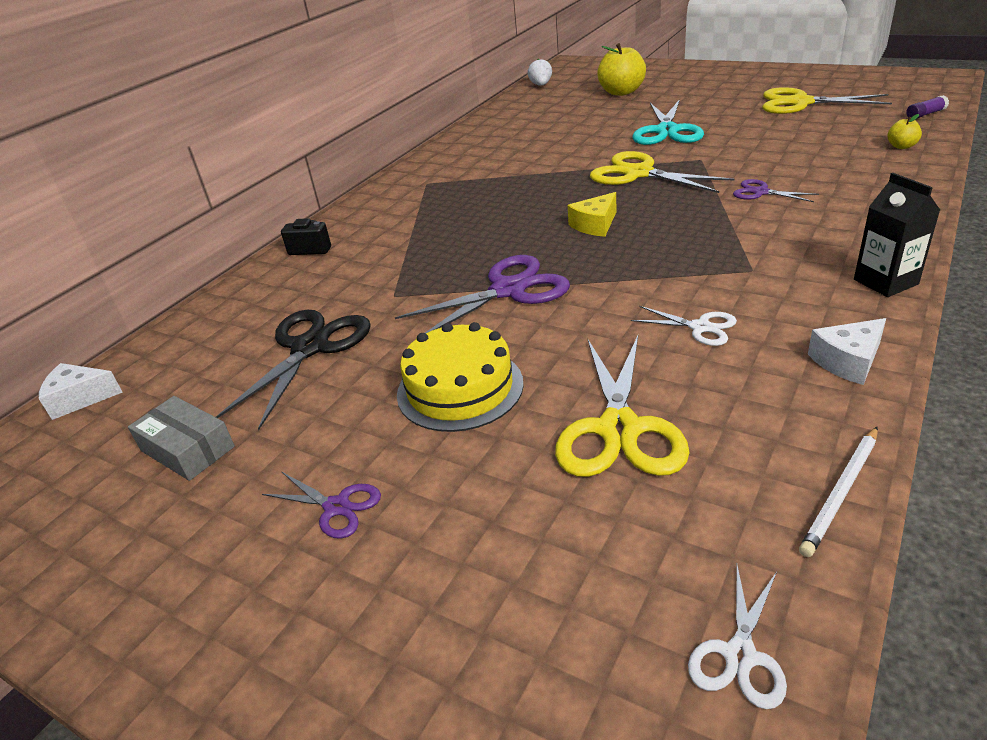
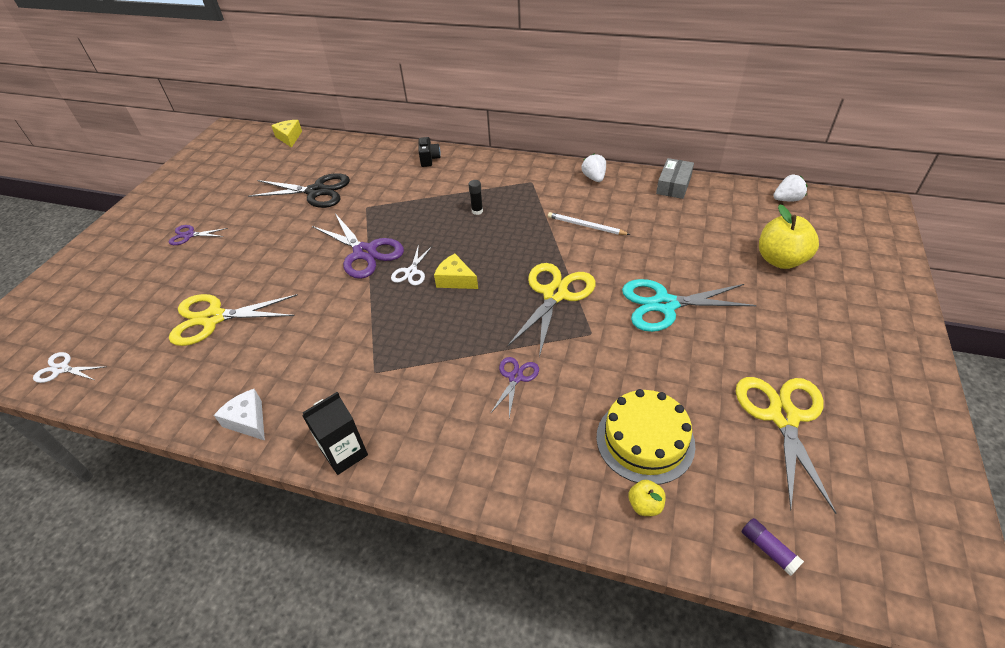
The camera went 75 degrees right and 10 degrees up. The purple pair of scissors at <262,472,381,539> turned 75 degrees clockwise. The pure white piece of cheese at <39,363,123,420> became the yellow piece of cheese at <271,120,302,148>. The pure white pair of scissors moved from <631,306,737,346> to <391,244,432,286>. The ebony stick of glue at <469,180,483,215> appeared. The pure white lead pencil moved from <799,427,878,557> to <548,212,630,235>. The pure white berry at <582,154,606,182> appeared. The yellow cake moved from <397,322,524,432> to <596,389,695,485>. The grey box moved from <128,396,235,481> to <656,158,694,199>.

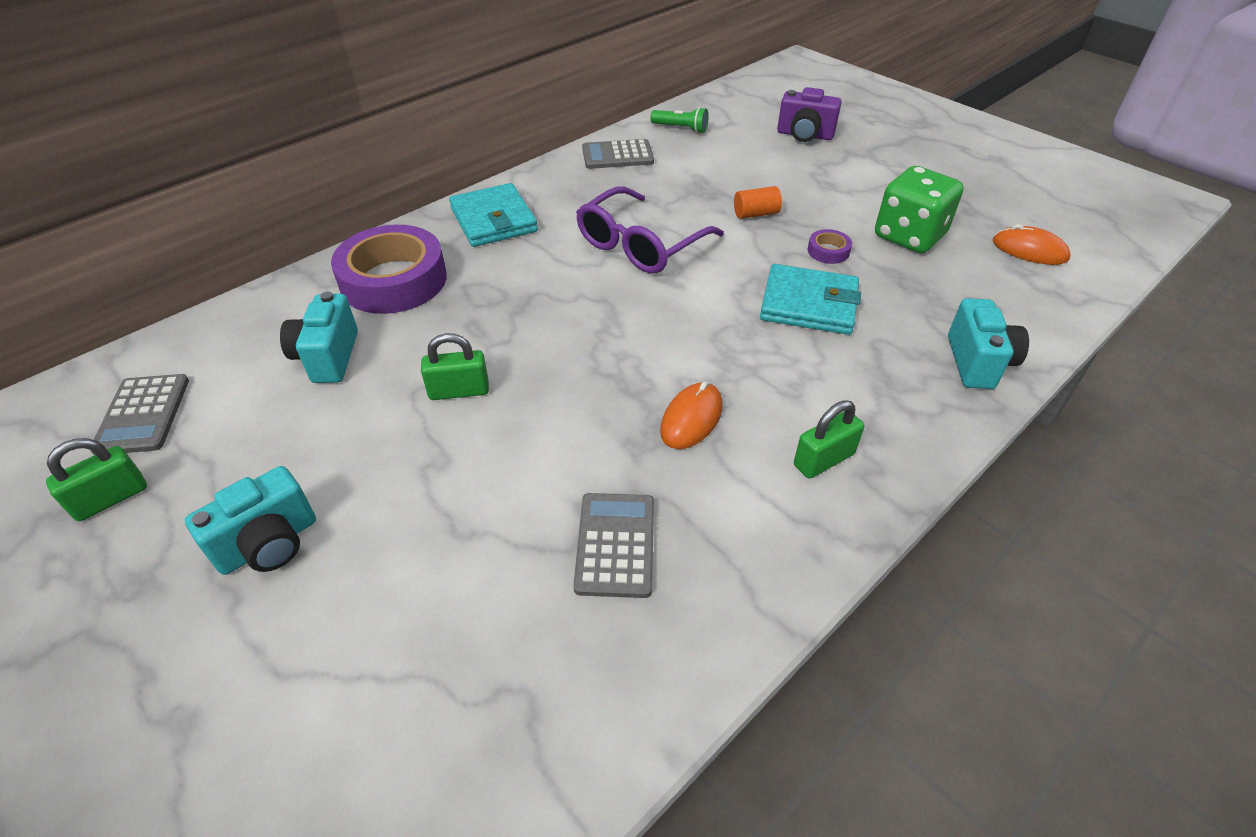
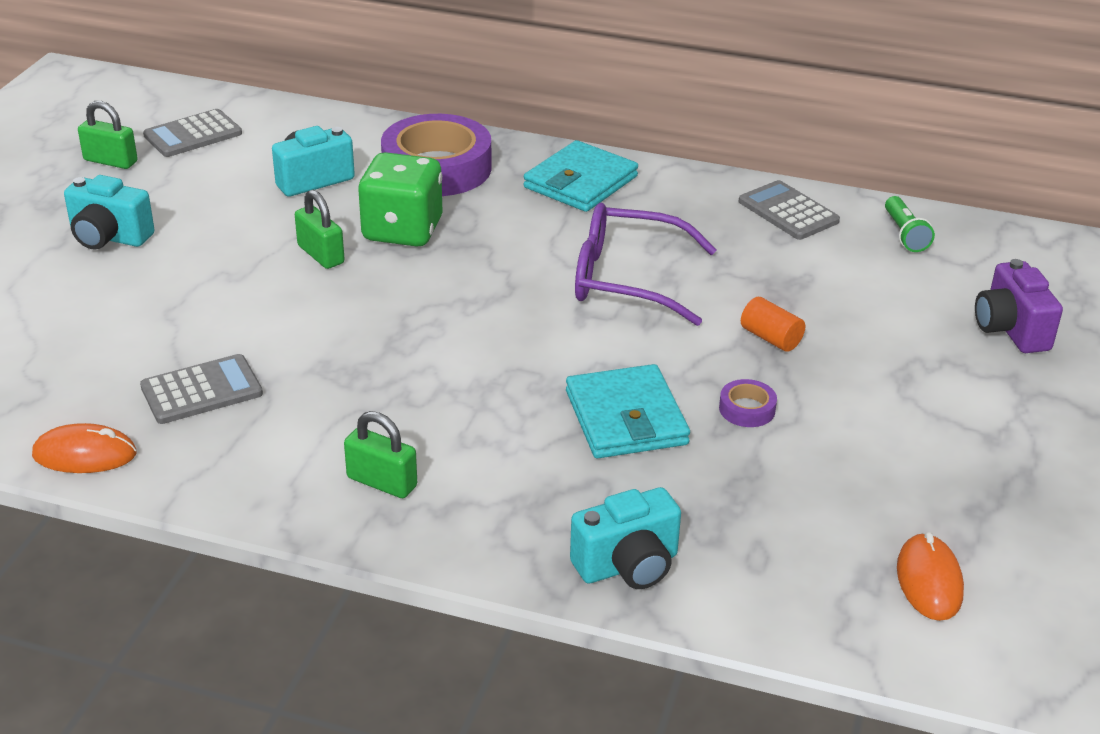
The camera went 60 degrees right and 10 degrees down. The bright orange mouse moved from <660,381,723,449> to <32,423,137,473>. The emerald die moved from <875,166,964,253> to <358,152,443,247>.

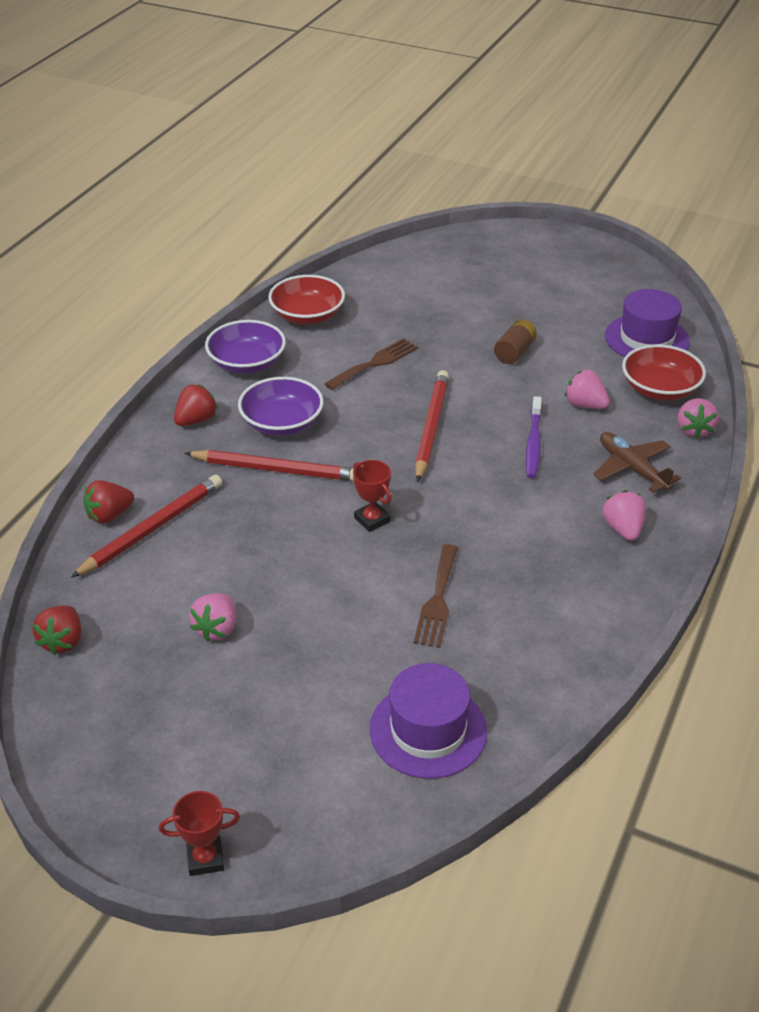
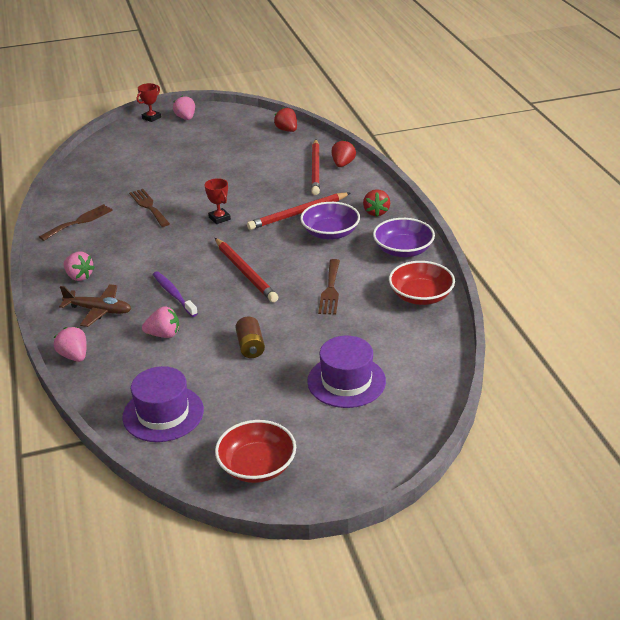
The camera went 140 degrees right and 5 degrees down. The russet table fork at <39,204,113,241> appeared. The rose-pink berry moved from <189,593,236,642> to <173,96,195,120>. The red trophy at <353,460,391,532> turned 45 degrees clockwise. The red deep dish moved from <622,344,706,401> to <215,420,296,483>. The purple top hat moved from <370,663,487,779> to <307,336,386,408>.

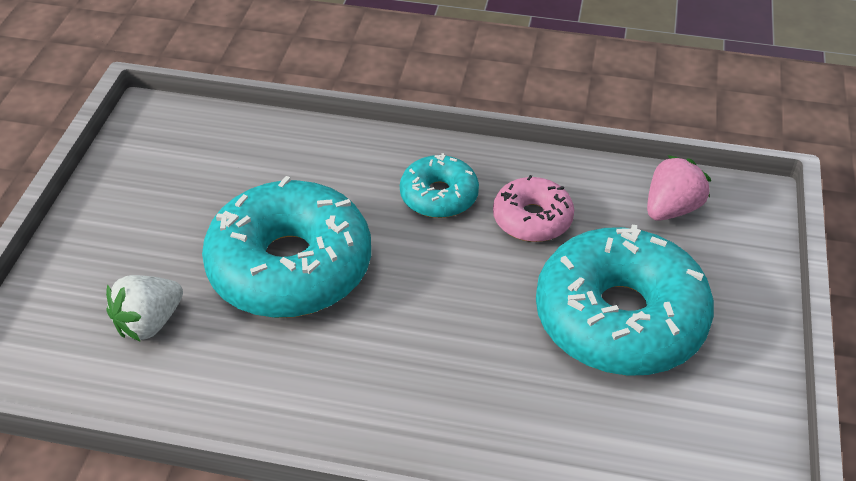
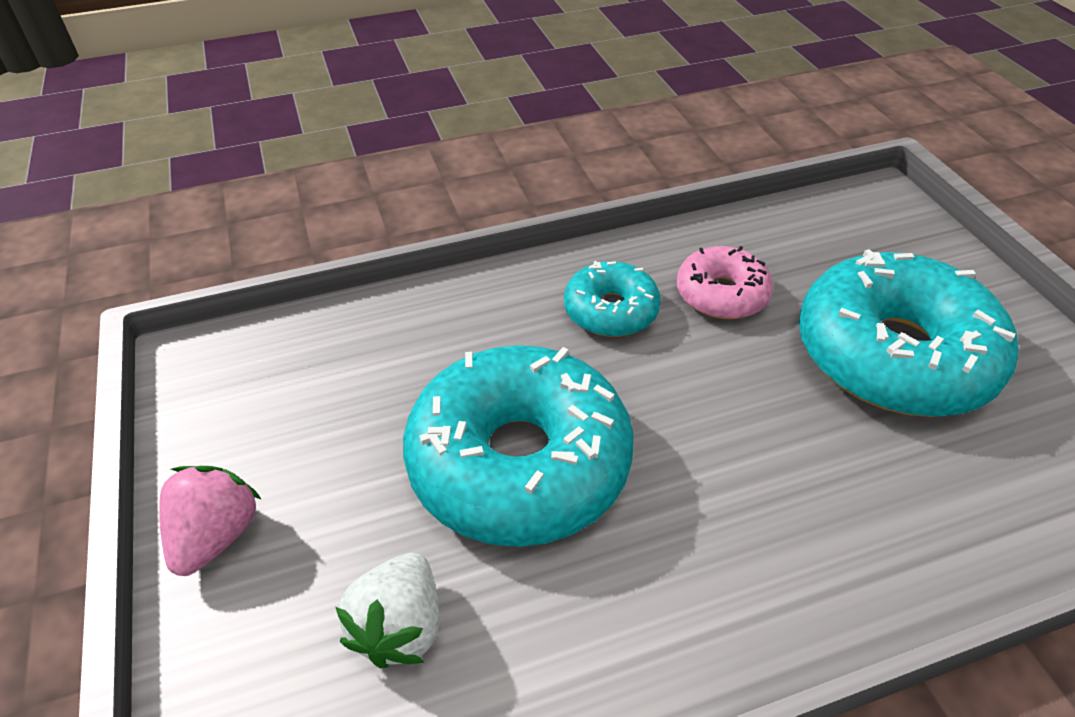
The camera went 30 degrees left and 0 degrees up. The rose-pink berry moved from <647,155,711,221> to <159,466,262,576>.

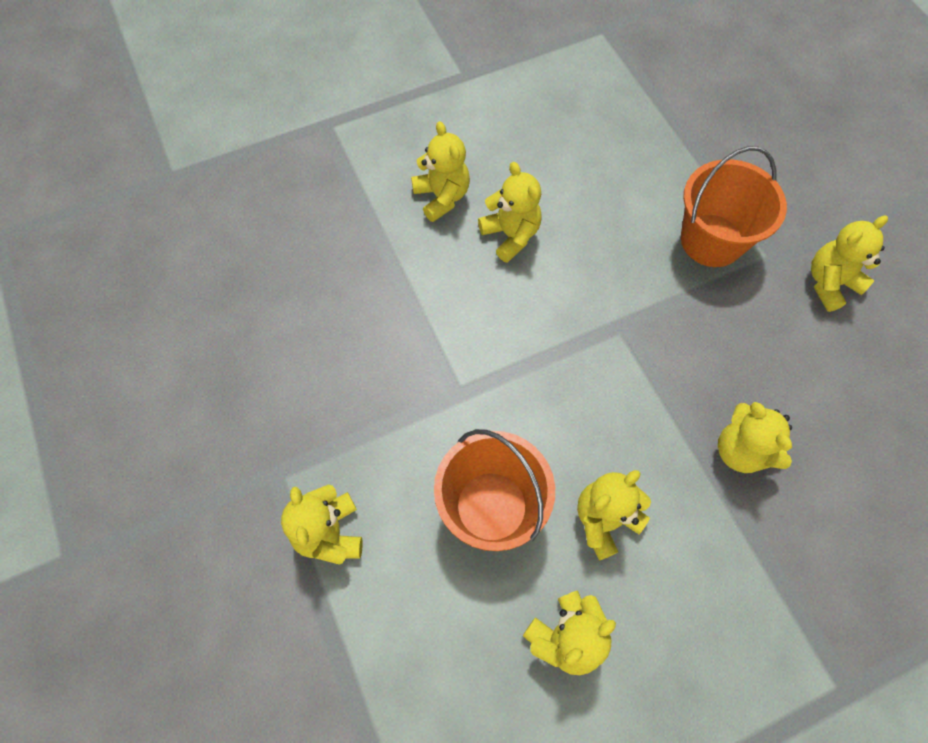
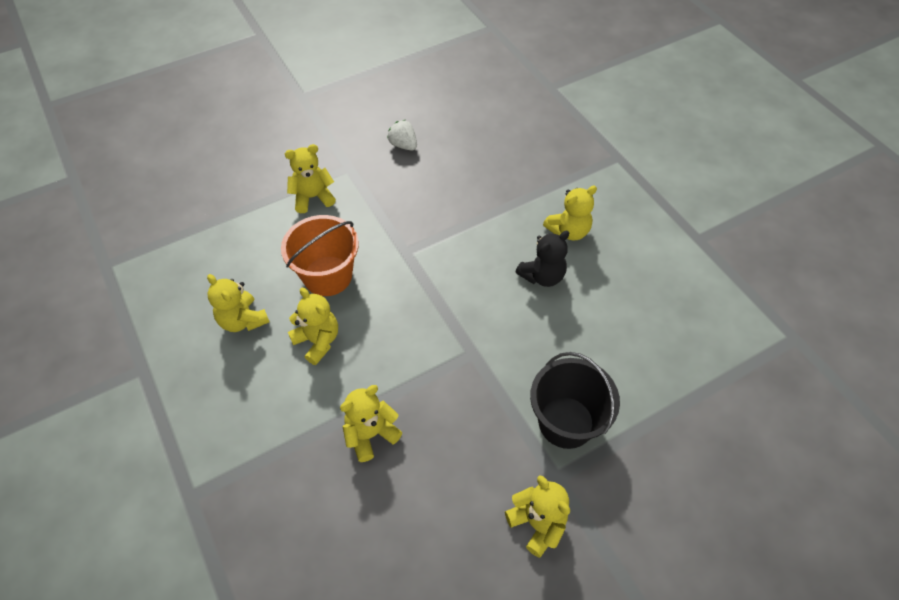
The camera went 85 degrees right and 10 degrees down. The pure white berry at <387,120,417,151> appeared. The yellow teddy bear at <478,162,542,263> became the ebony teddy bear at <515,231,569,287>. The bright orange pail at <681,146,787,267> became the ebony pail at <530,352,620,449>.

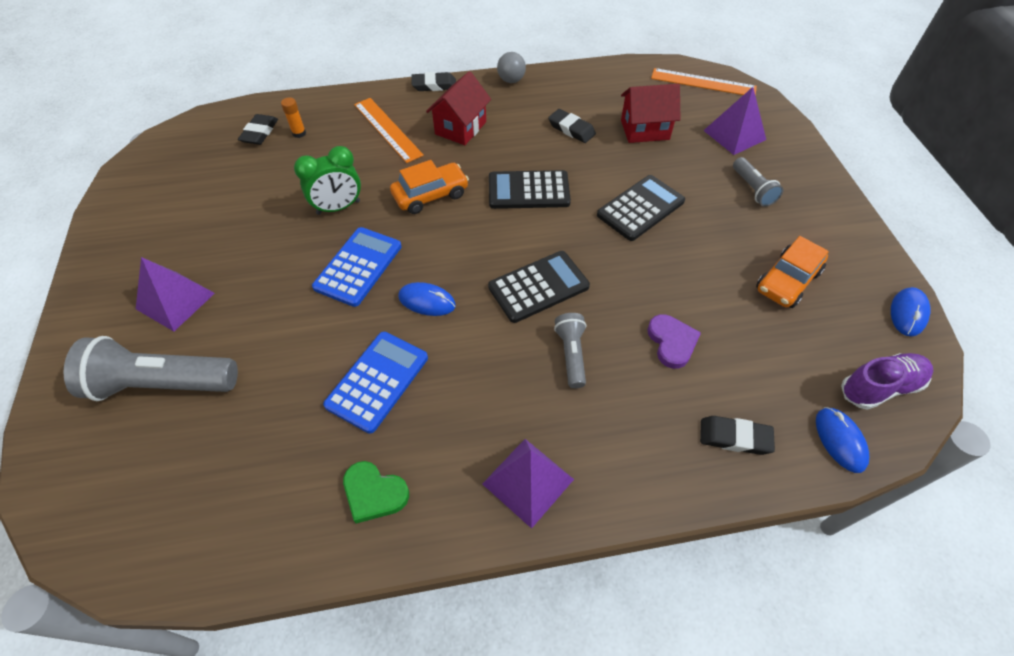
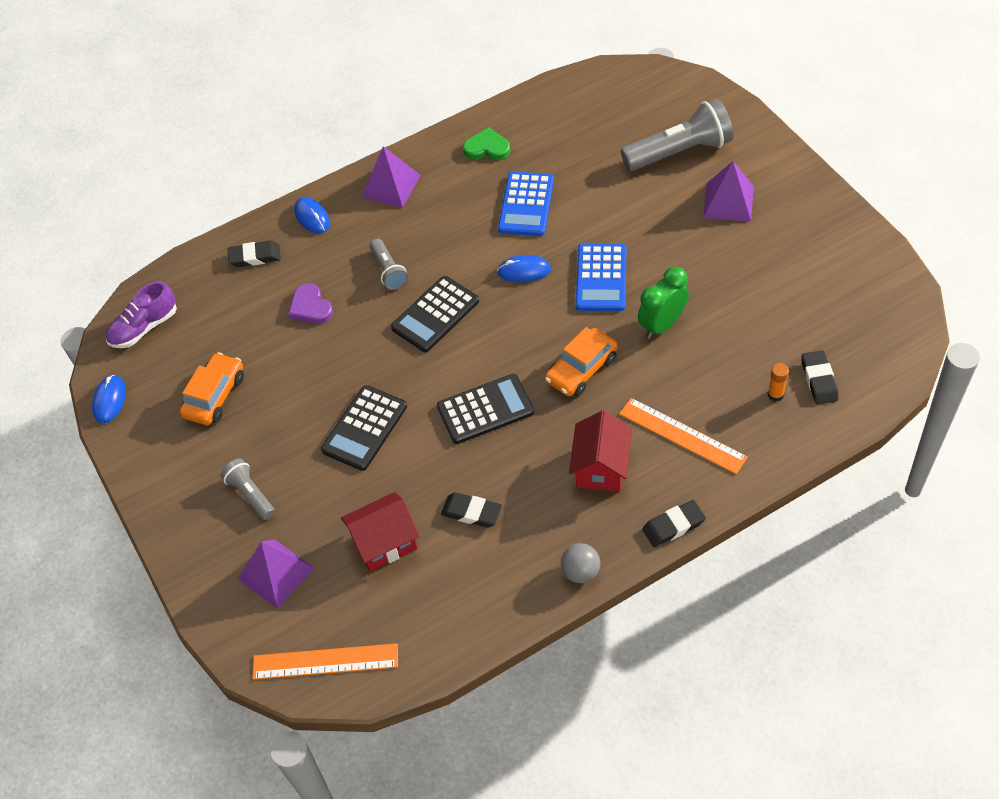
The camera went 165 degrees right and 0 degrees up. The blue mouse moved from <816,407,869,473> to <294,197,330,233>.

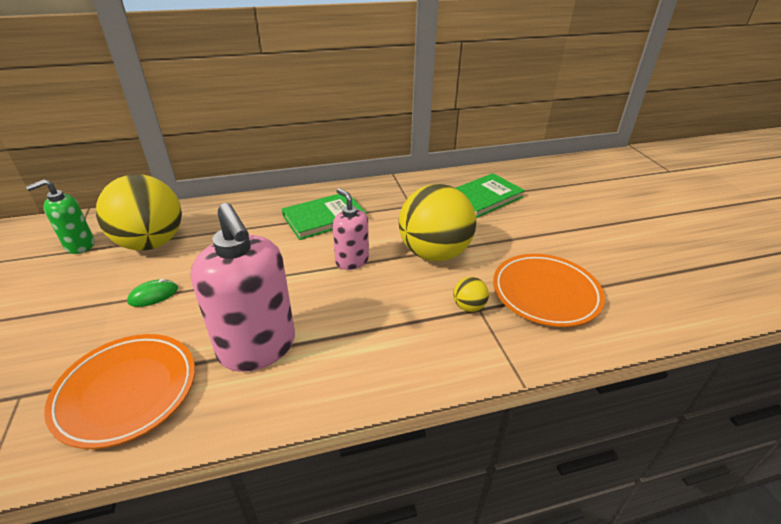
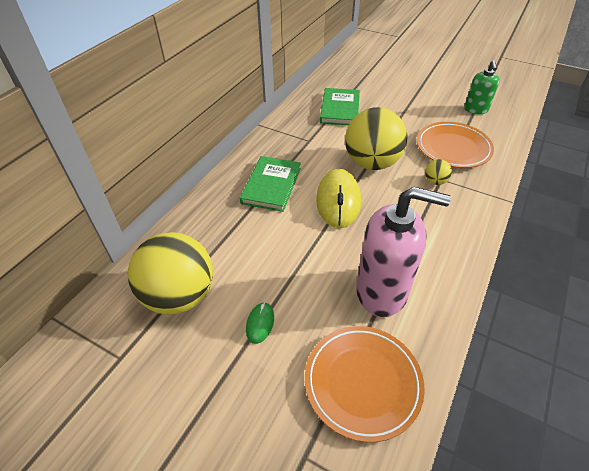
The camera went 45 degrees left and 10 degrees up. The rose-pink soap dispenser at <332,188,369,270> was replaced by the yellow mouse at <316,169,361,228>. The emerald soap dispenser moved from <26,179,95,254> to <464,60,500,114>.

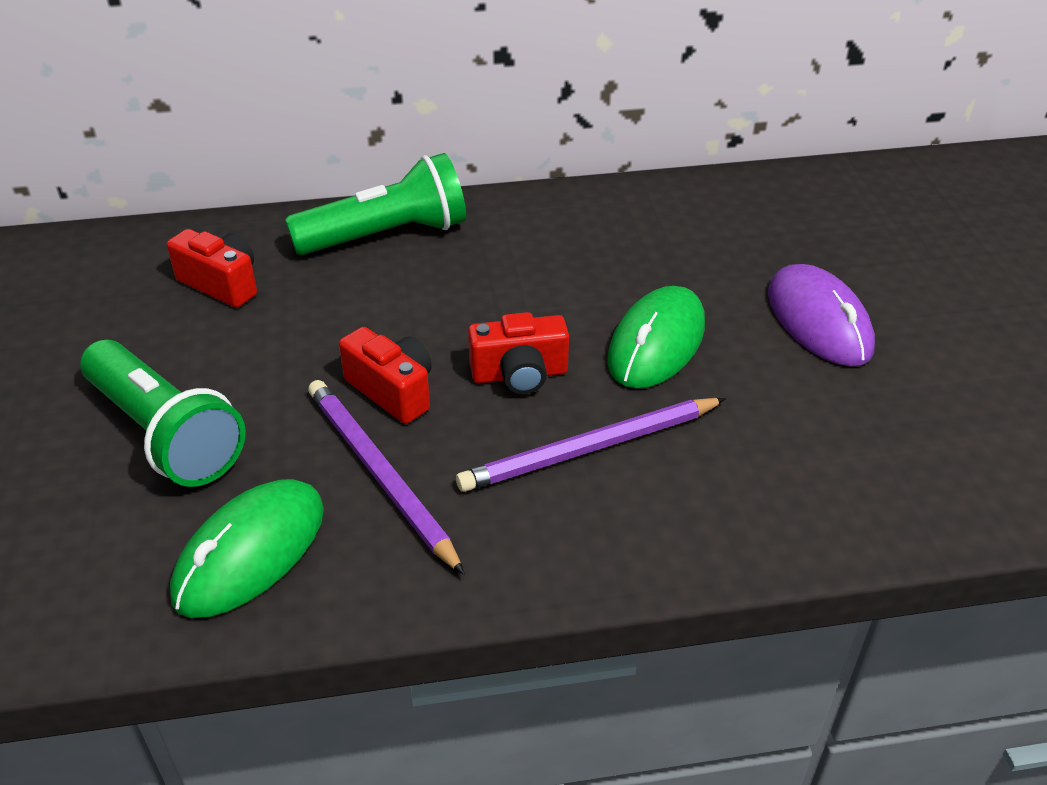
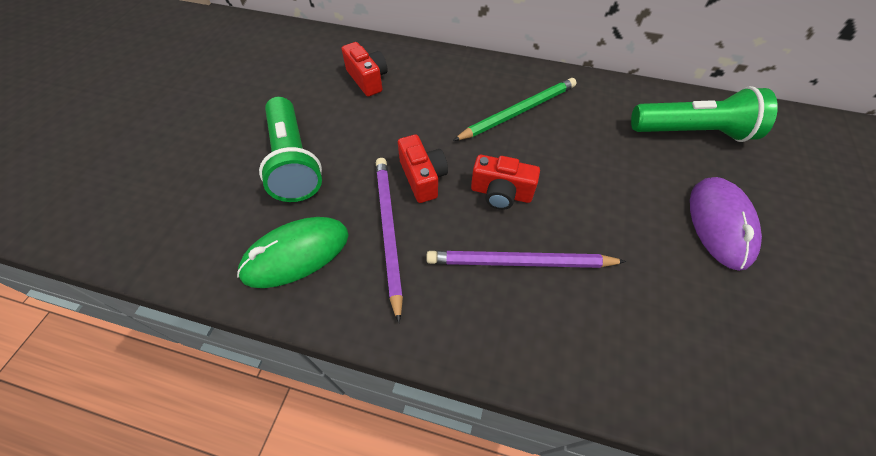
The camera went 25 degrees right and 15 degrees up. The emerald lead pencil at <453,78,577,141> appeared. The emerald flashlight moved from <285,153,466,255> to <631,86,778,142>. The emerald mouse at <607,286,705,389> disappeared.

